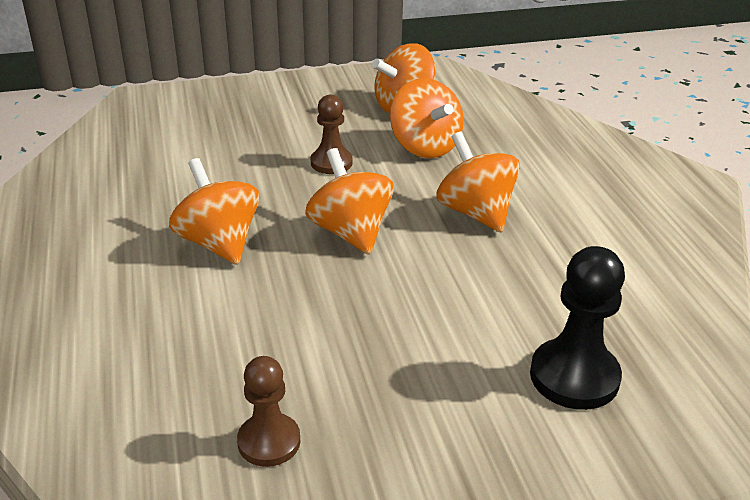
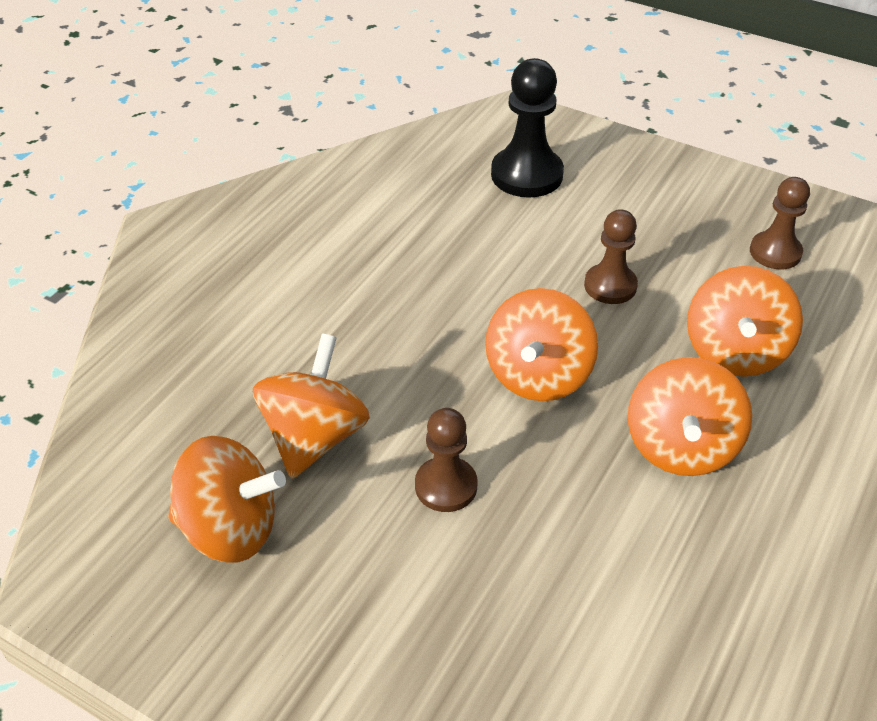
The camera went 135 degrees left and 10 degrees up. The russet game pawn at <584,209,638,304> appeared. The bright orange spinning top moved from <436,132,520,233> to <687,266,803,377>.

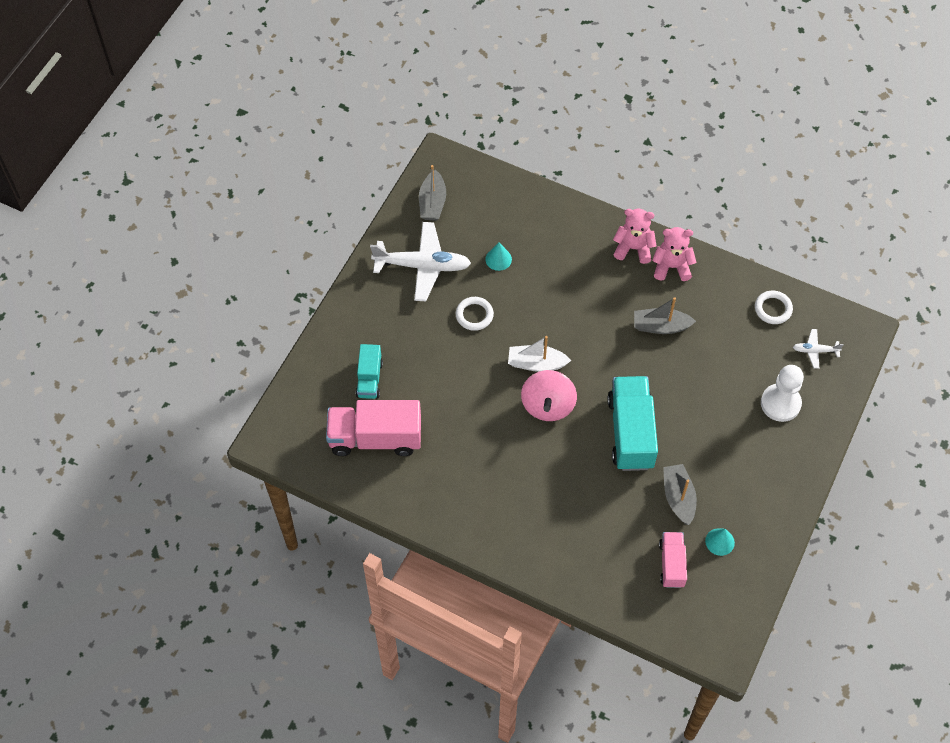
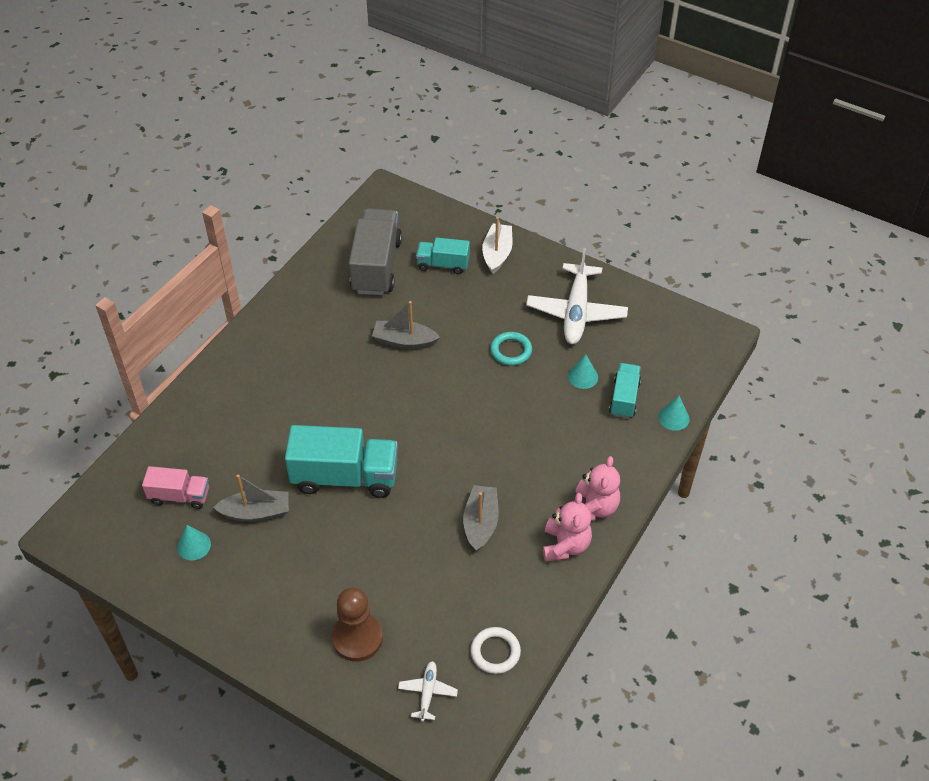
The camera went 95 degrees right and 10 degrees down. The pure white game pawn at <761,365,804,422> became the russet game pawn at <332,588,383,662>. The rose-pink truck at <326,400,421,456> became the grey truck at <349,208,402,295>. The grey boat moved from <419,165,446,221> to <372,301,440,349>. The pure white boat moved from <508,336,572,372> to <482,217,513,274>. The pure white hoop at <456,297,494,331> became the teal hoop at <490,332,532,366>. The teal truck at <609,363,641,419> appeared. The teal solid cone at <658,396,690,431> appeared. The rose-pink spinning top at <521,370,577,421> disappeared.

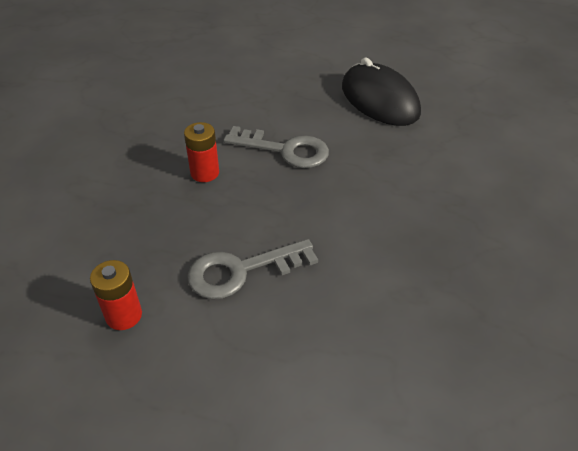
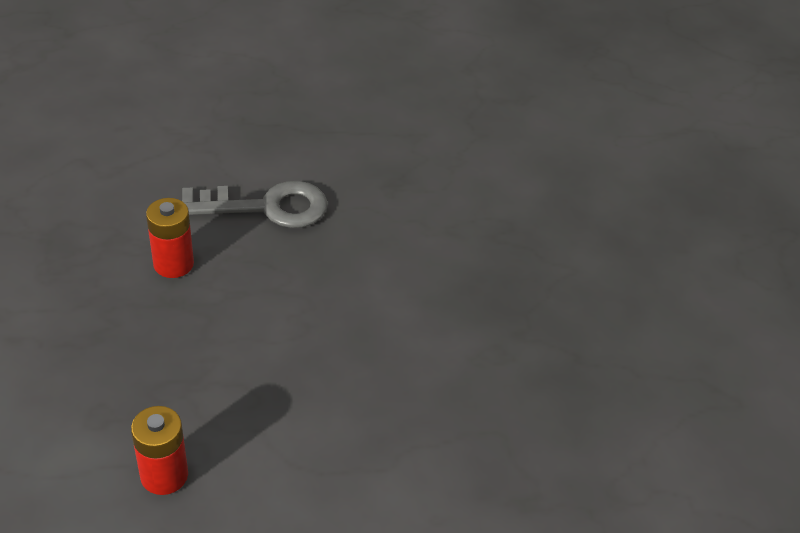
The camera went 25 degrees left and 0 degrees up. The grey latchkey at <187,239,318,299> disappeared. The ebony mouse at <342,58,421,126> disappeared.

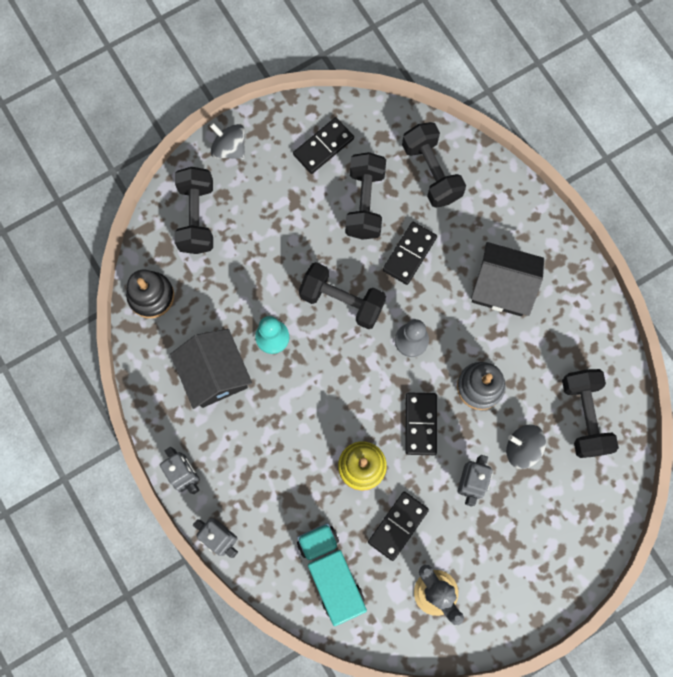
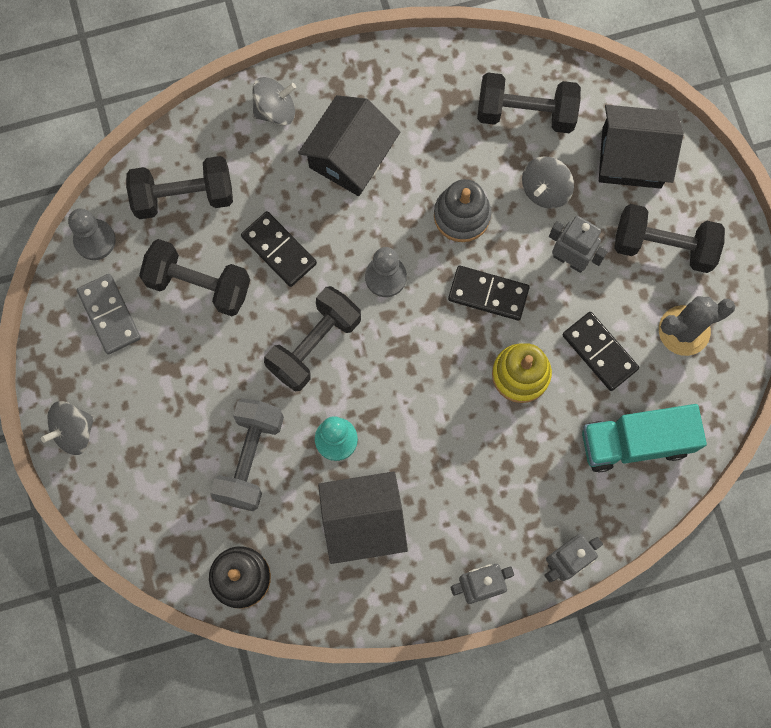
The camera went 75 degrees left and 0 degrees up. The grey game pawn at <68,208,116,260> appeared. The ebony domino piece at <293,117,354,174> became the grey domino piece at <77,274,141,354>. The grey free weight at <210,398,284,511> appeared. The grey spinning top at <252,77,296,125> appeared. The ebony cottage at <599,105,684,188> appeared. The ebony free weight moved from <175,167,213,254> to <614,204,725,273>.

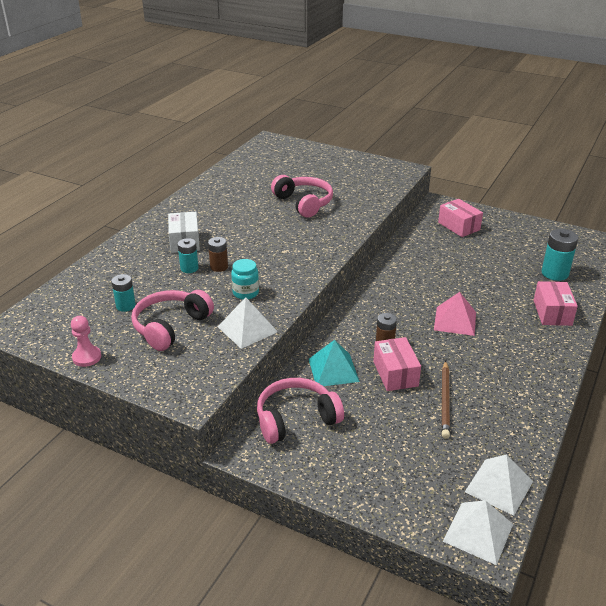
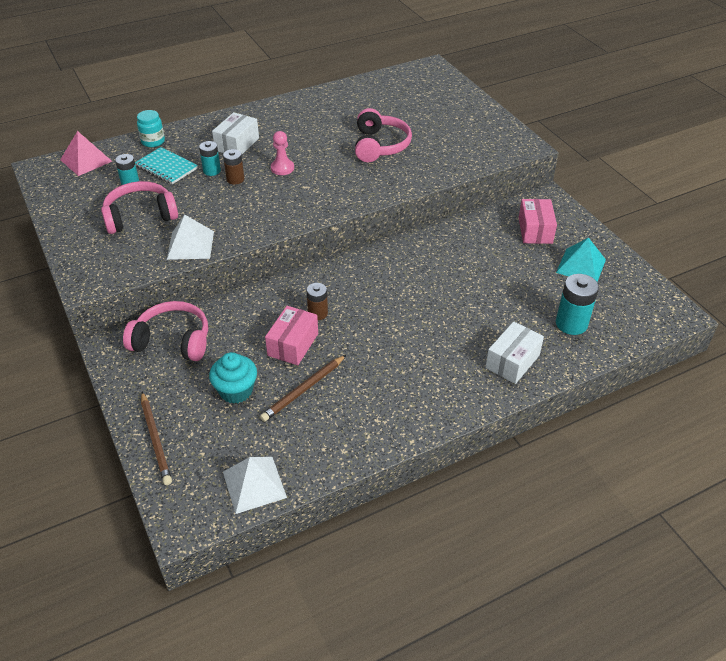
The camera went 35 degrees right and 10 degrees up. The rose-pink solid pyramid moved from <434,292,476,336> to <60,131,112,176>. The teal notebook at <135,147,198,184> appeared. The teal preserve jar moved from <231,259,259,300> to <137,110,165,147>. The russet lead pencil at <141,392,172,485> appeared. The teal fairy cake at <209,352,257,404> appeared. The rose-pink game pawn moved from <71,316,101,367> to <271,131,294,175>. The rose-pink box at <534,281,578,326> became the pure white box at <485,321,544,384>. The teal solid pyramid moved from <309,340,360,386> to <556,238,606,282>. The pure white solid pyramid at <443,500,513,565> disappeared.

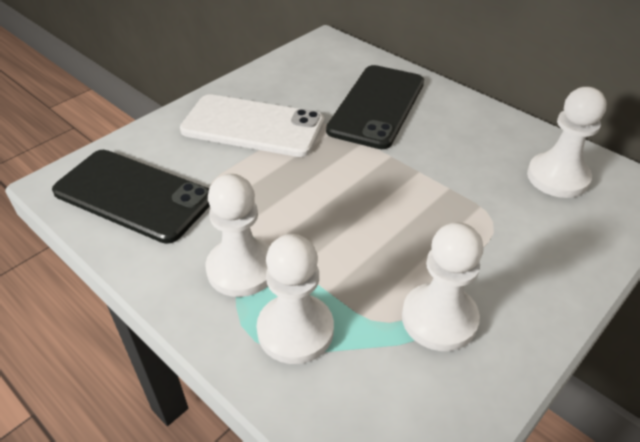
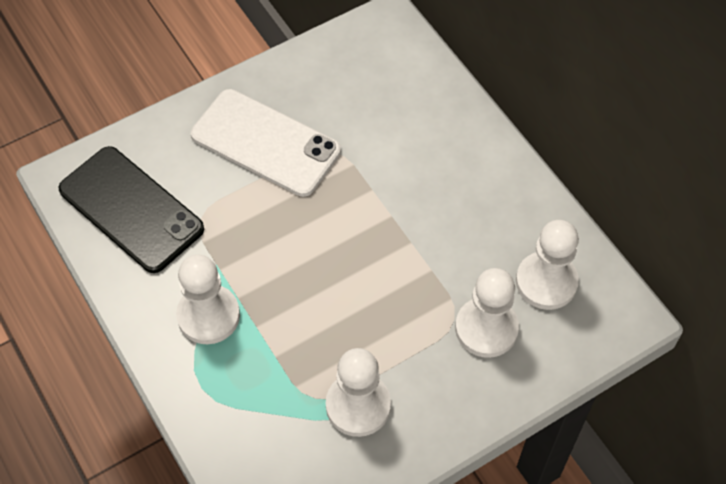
The camera went 15 degrees right and 15 degrees up. The pure white game pawn moved from <256,234,334,364> to <455,268,519,358>. The ebony mobile phone at <326,65,424,149> disappeared.

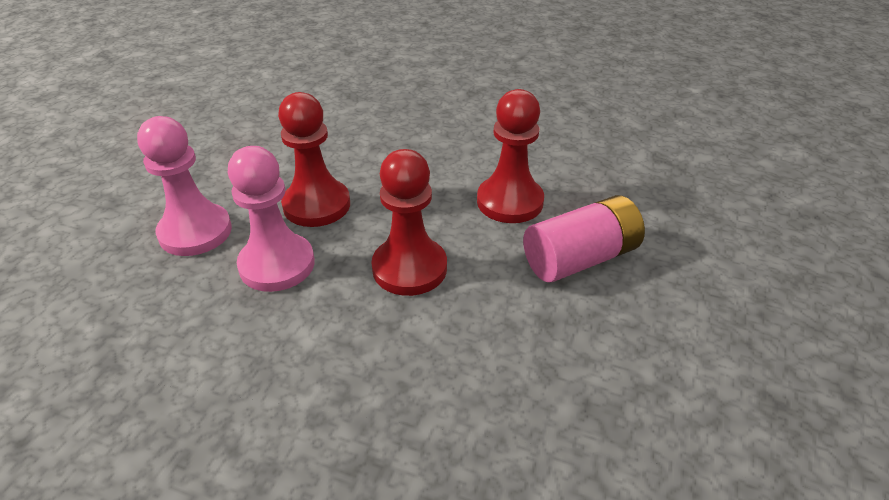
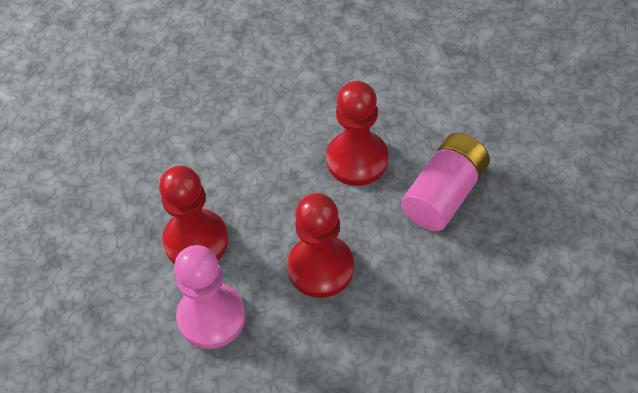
The camera went 25 degrees left and 15 degrees up. The rose-pink game pawn at <137,116,232,256> disappeared.

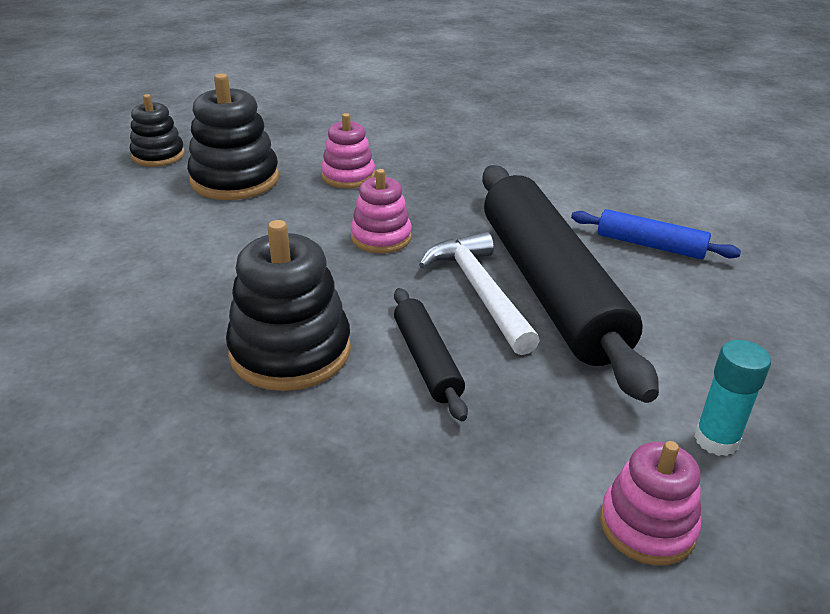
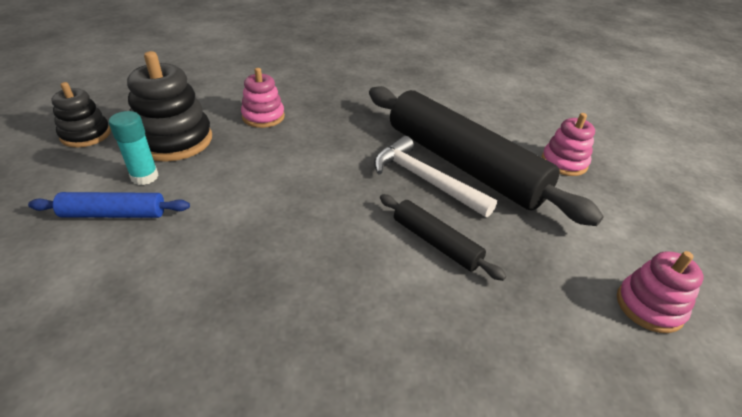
The camera went 30 degrees left and 5 degrees up. The blue pastry roller moved from <571,209,741,259> to <28,192,190,218>. The teal stick of glue moved from <694,340,771,456> to <109,111,159,185>. The rose-pink stacking toy moved from <351,169,412,253> to <541,113,595,176>. The ebony stacking toy at <226,220,351,391> disappeared.

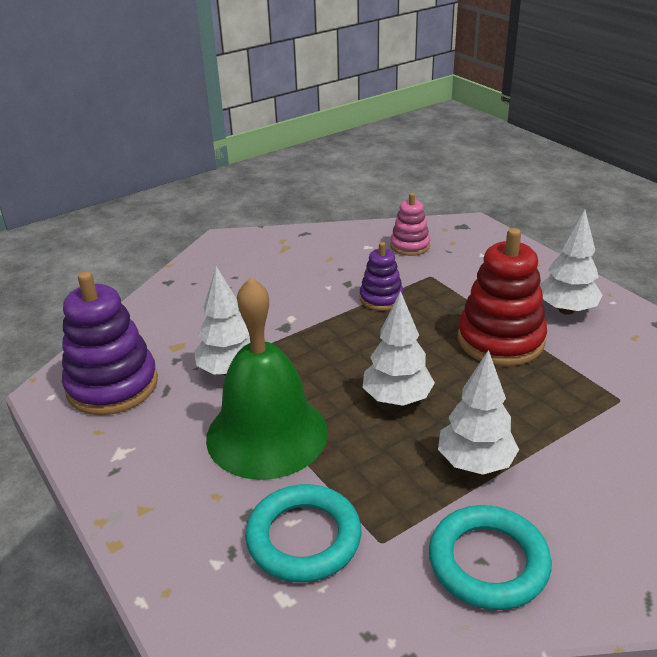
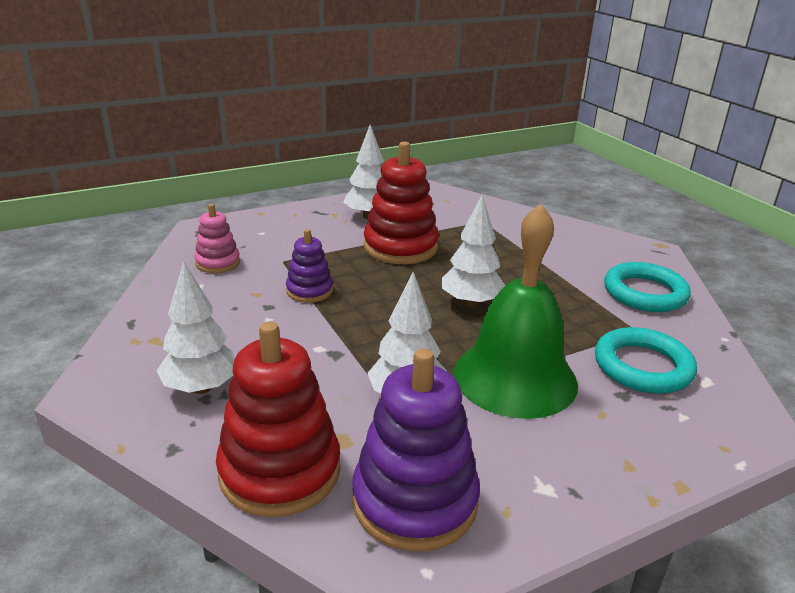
The camera went 85 degrees left and 5 degrees down. The pure white toy tree moved from <438,350,519,475> to <156,261,237,394>. The red stacking toy at <216,322,340,517> appeared.

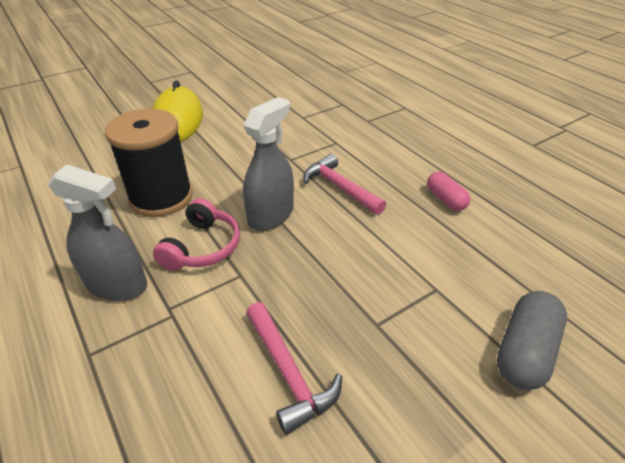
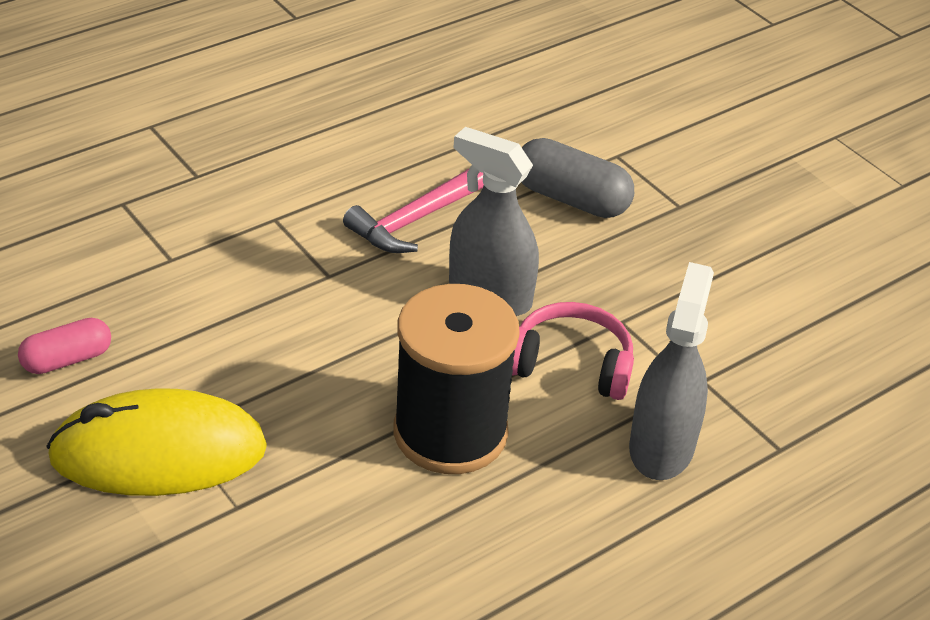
The camera went 95 degrees left and 0 degrees up. The rose-pink capsule moved from <427,172,470,211> to <18,318,111,374>. The grey capsule moved from <497,291,567,390> to <521,138,634,218>. The rose-pink hammer at <246,302,342,435> disappeared.

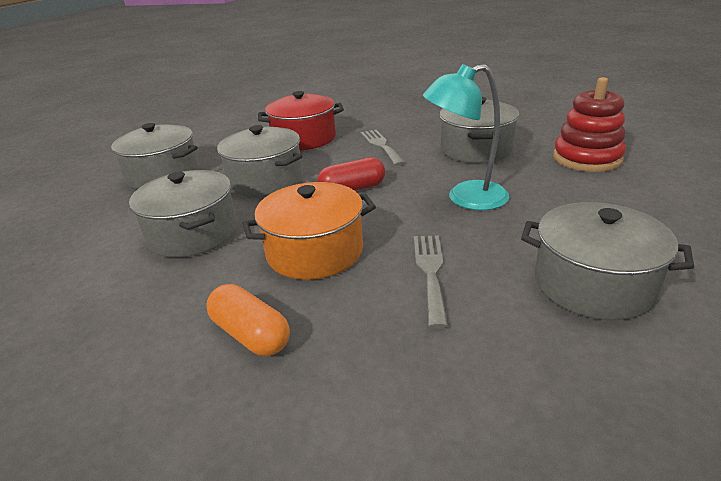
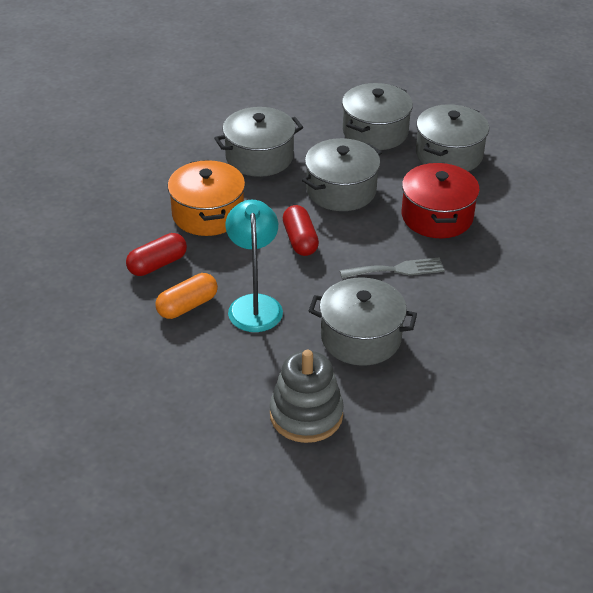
The camera went 95 degrees right and 10 degrees up. The grey table fork at <414,235,448,329> was replaced by the red capsule at <126,233,187,276>. The bright orange capsule moved from <206,284,290,356> to <155,273,218,319>. The red stacking toy at <553,77,626,172> became the grey stacking toy at <270,350,344,443>. The grey pot moved from <521,202,694,320> to <416,104,489,171>.

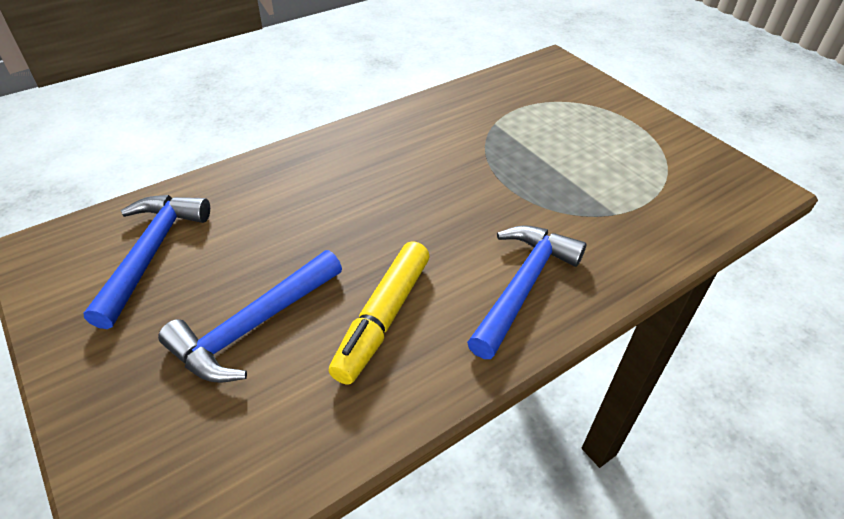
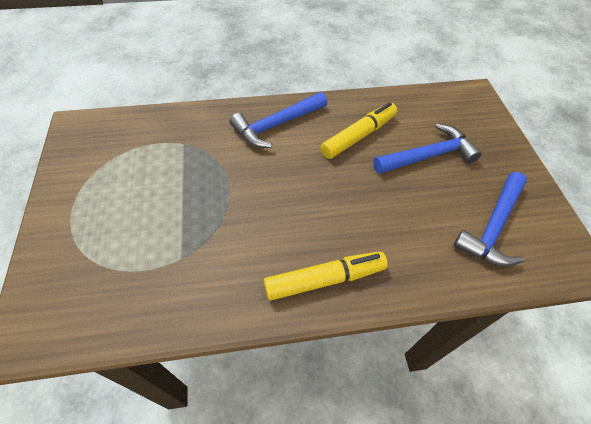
The camera went 155 degrees left and 10 degrees up. The yellow marker at <264,251,388,301> appeared.

